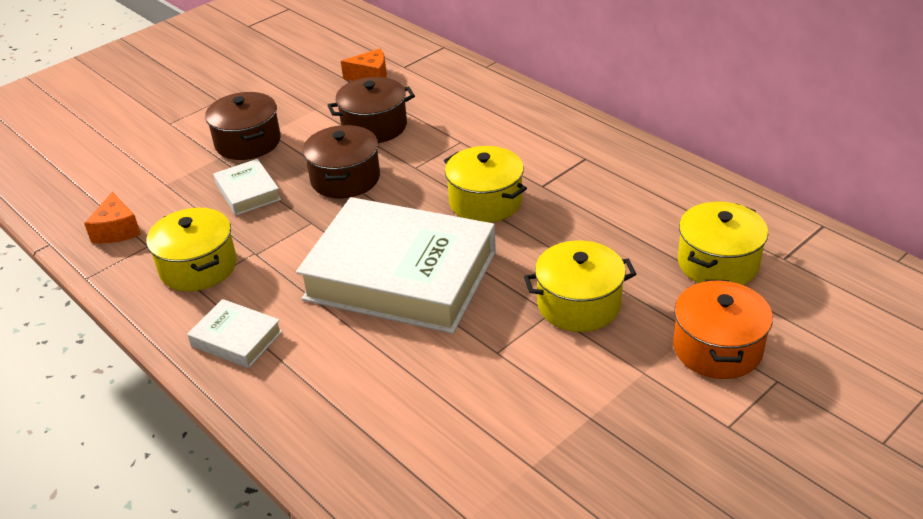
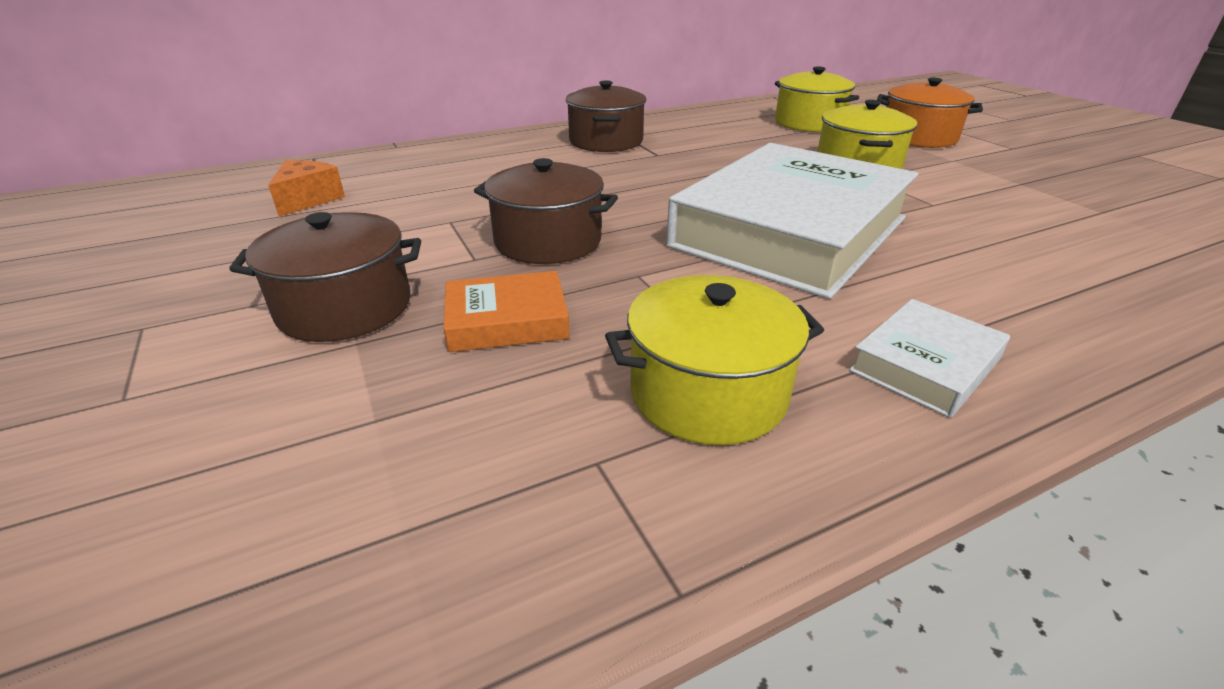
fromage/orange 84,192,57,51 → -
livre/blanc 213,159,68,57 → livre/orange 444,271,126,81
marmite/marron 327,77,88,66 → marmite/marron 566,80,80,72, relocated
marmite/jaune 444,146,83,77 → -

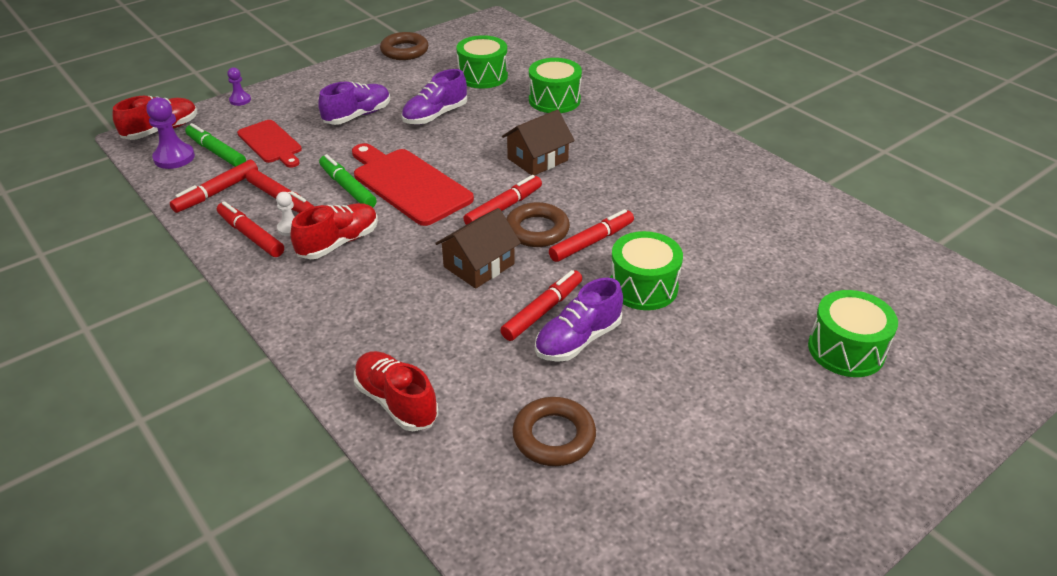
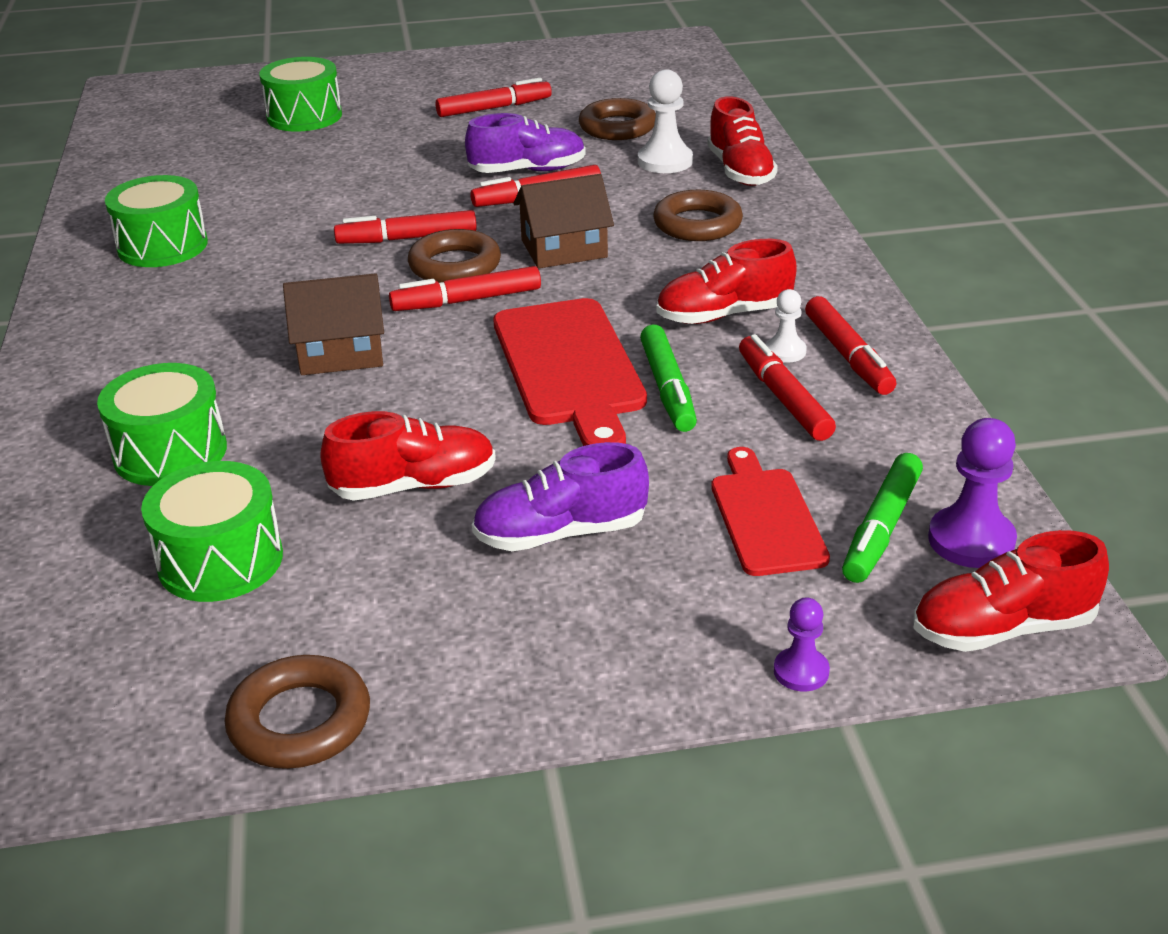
feutre/rouge 170,160,88,53 → feutre/rouge 435,78,117,39, relocated
feutre/vert 185,123,61,44 → feutre/vert 842,453,81,130, 45 degrees clockwise
chaussure/violet 401,69,66,56 → chaussure/rouge 320,411,176,90
tambour/vert 610,231,73,79 → tambour/vert 105,175,103,92, relocated
- → pion/blanc 638,69,55,104
- → anneau/marron 653,190,90,51

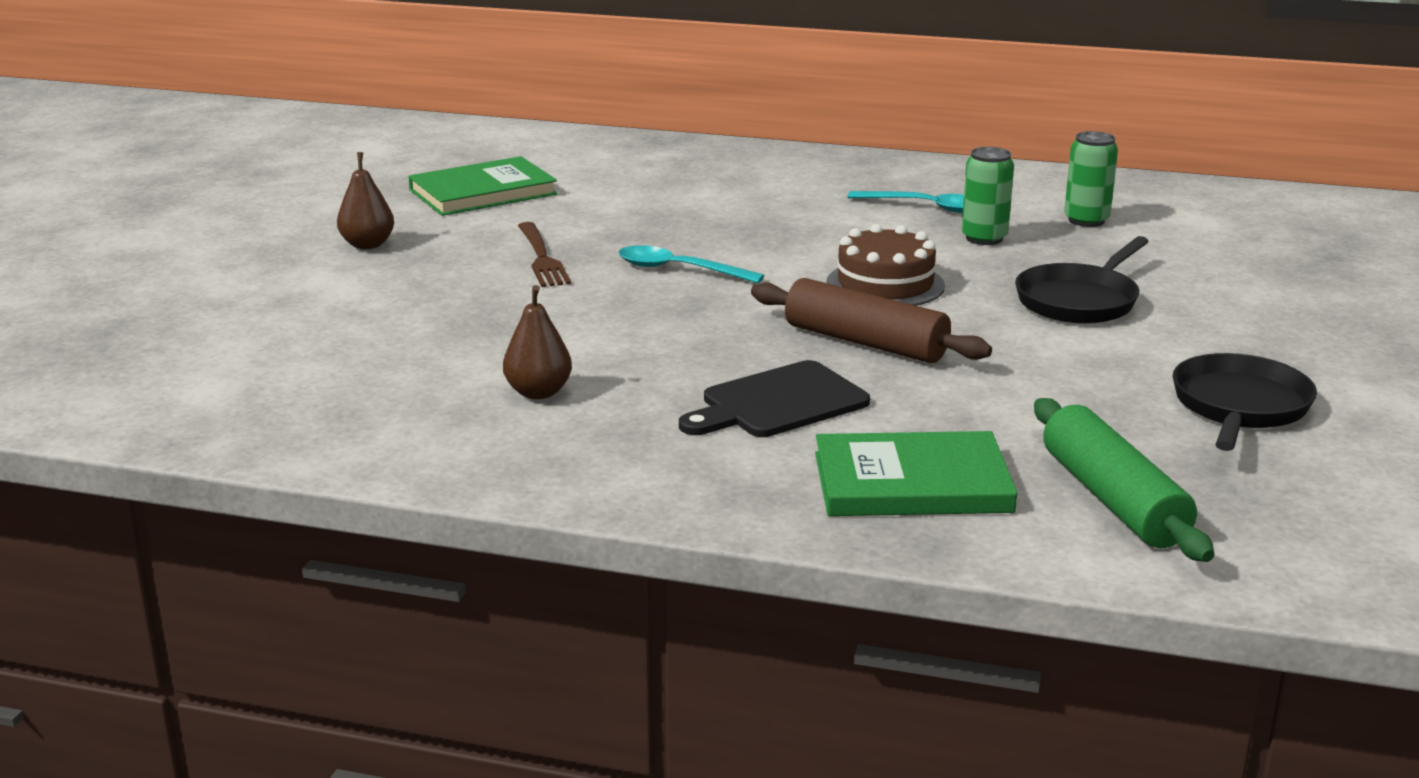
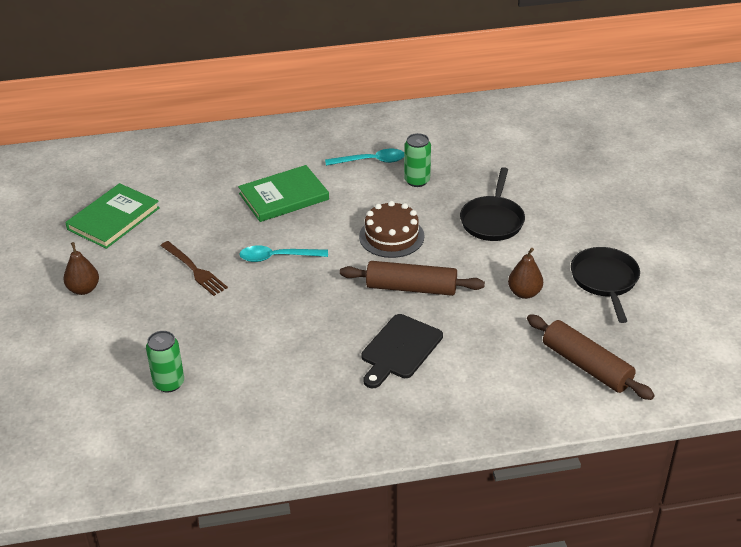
poire/marron 503,285,69,114 → poire/marron 508,248,35,51, relocated
livre/vert 815,431,202,85 → livre/vert 238,165,91,57, relocated
rouleau à pâtisserie/vert 1034,398,180,164 → rouleau à pâtisserie/marron 527,314,128,86
canette/vert 1064,131,54,96 → canette/vert 146,331,38,62, relocated

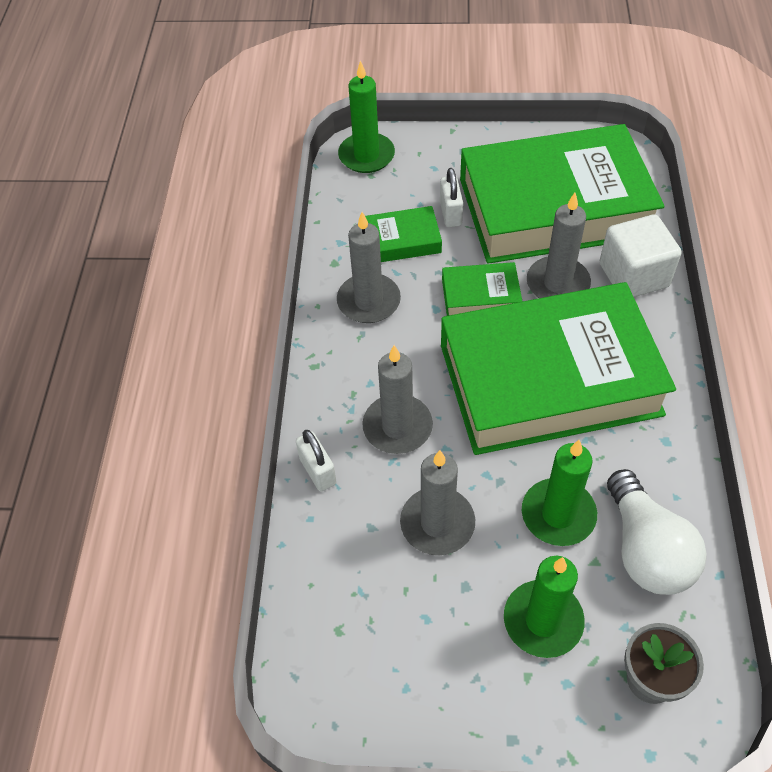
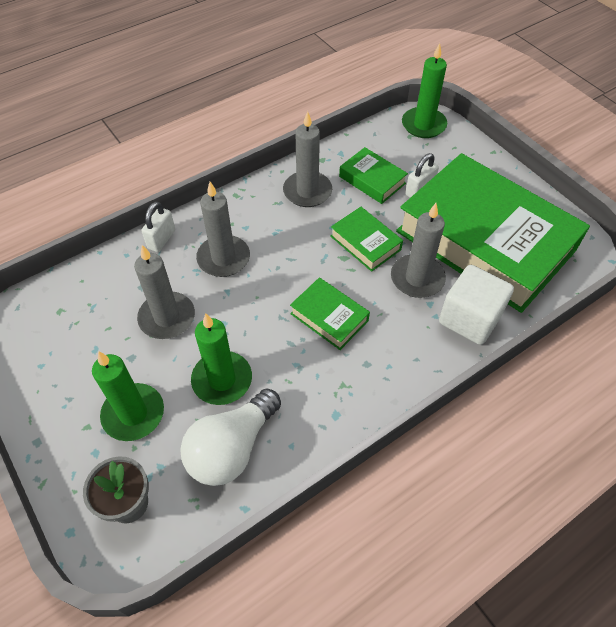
livre/vert 441,282,235,173 → livre/vert 290,277,80,73, x0.41

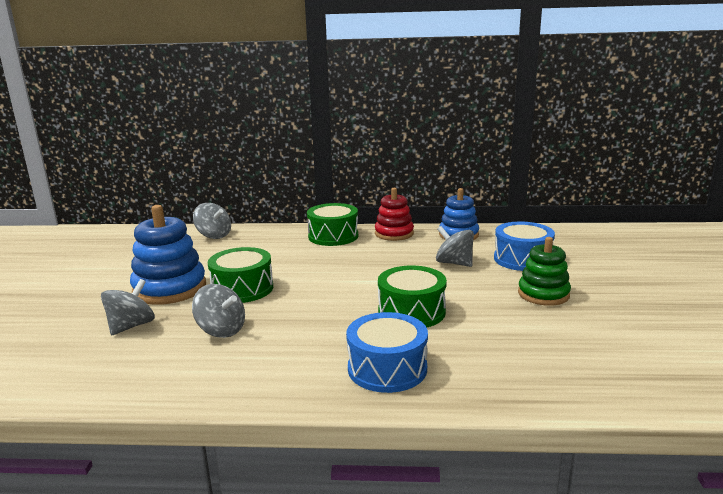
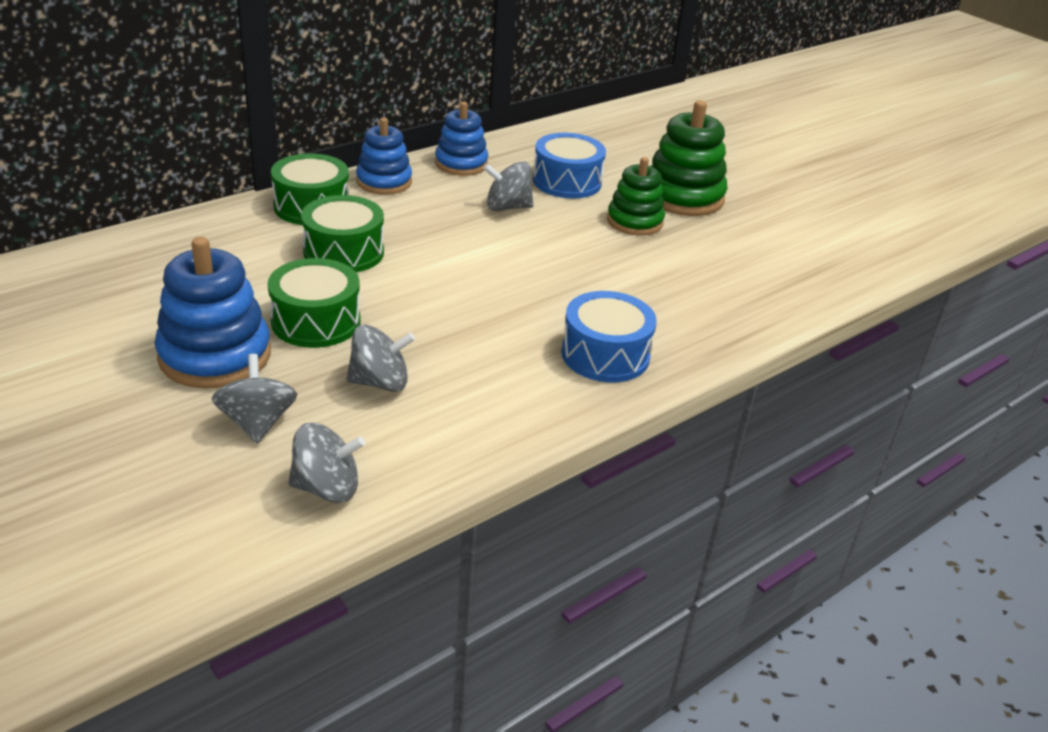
toupie/gris 193,203,38,36 → toupie/gris 288,423,77,80, relocated
jouet à empiler/rouge 375,188,39,53 → jouet à empiler/bleu 356,117,56,78
tambour/vert 378,266,69,62 → tambour/vert 301,195,83,77, relocated
- → jouet à empiler/vert 651,100,77,116

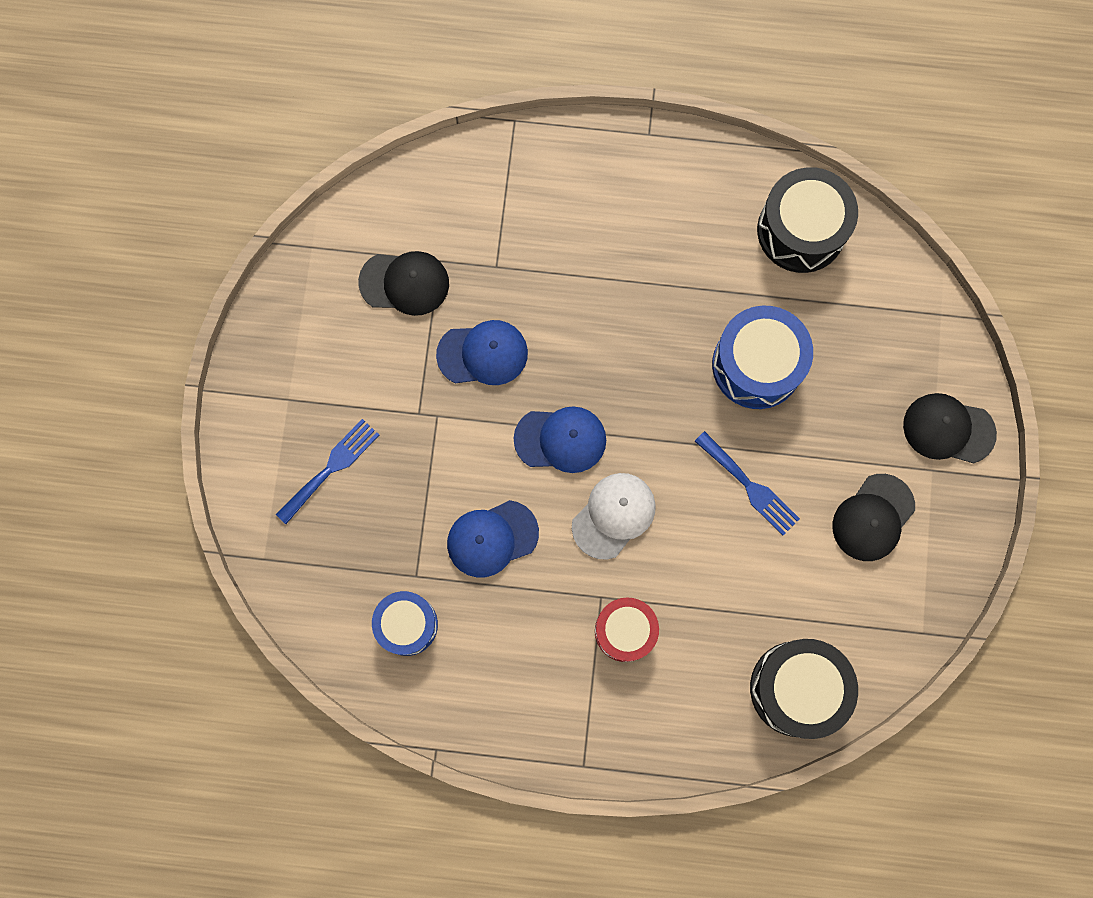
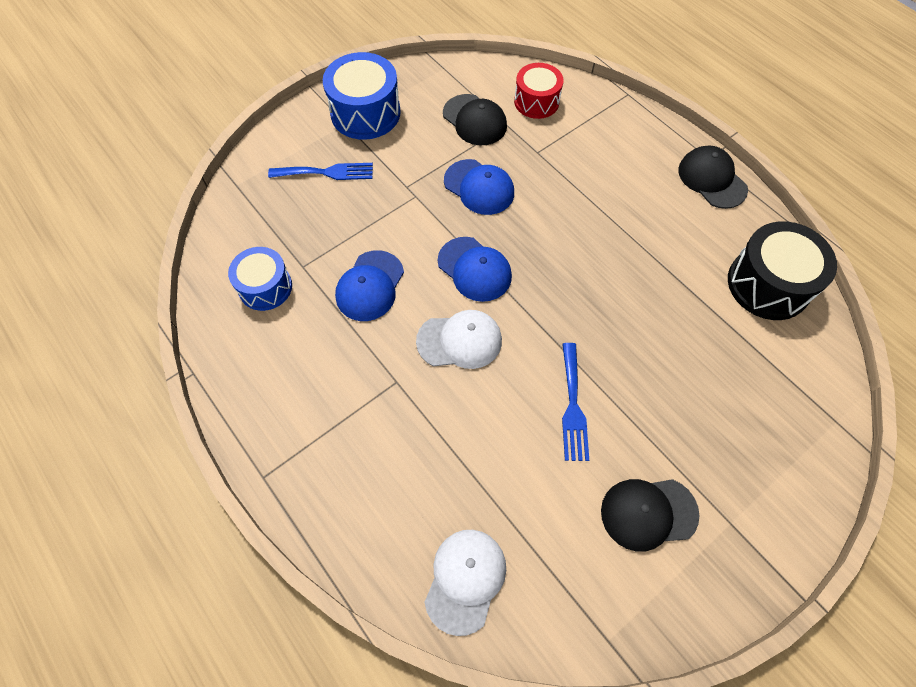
casquette/bleu 447,500,92,77 → casquette/bleu 335,250,69,71, 90 degrees counterclockwise
tambour/rouge 595,597,64,65 → tambour/rouge 514,63,49,56, relocated
tambour/bleu 712,305,101,104 → tambour/bleu 323,52,78,88, relocated
tambour/noir 750,639,108,100 → casquette/blanc 424,530,82,106
casquette/noir 903,393,94,70 → casquette/noir 678,145,70,64, relocated

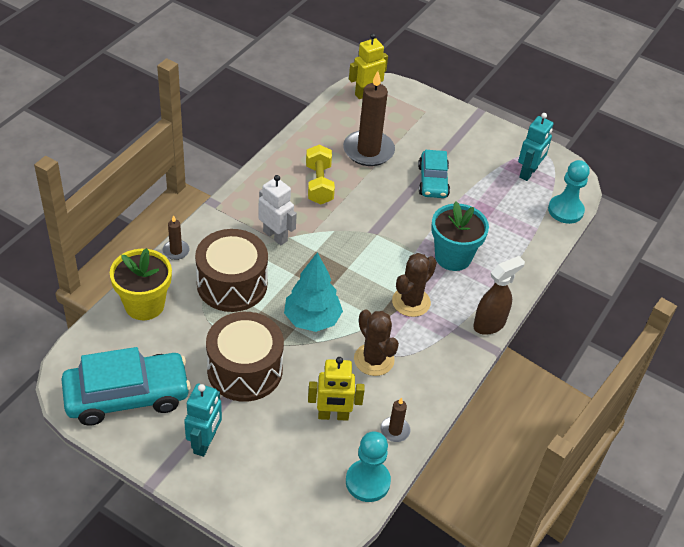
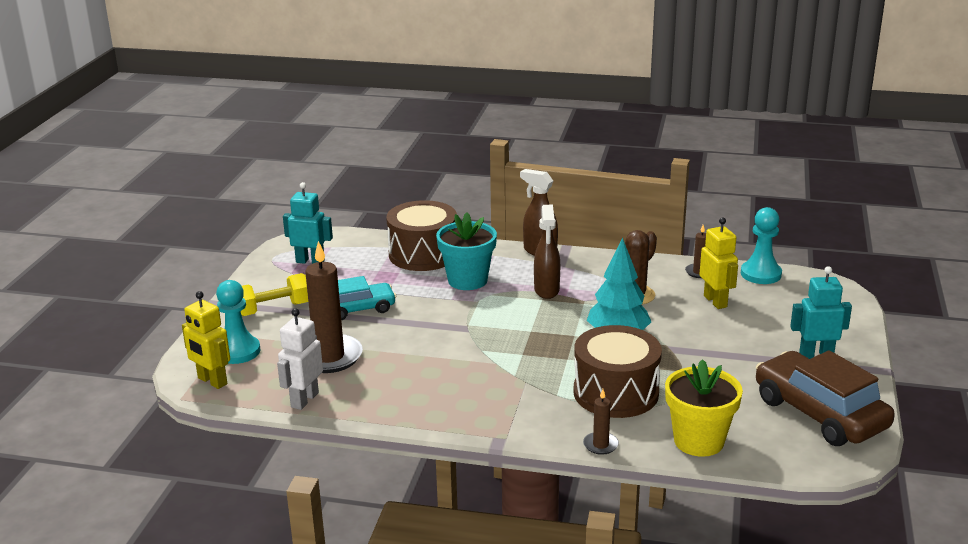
voiture/turquoise 61,347,130,79 → voiture/marron 756,350,139,96
tambour/marron 206,312,78,90 → tambour/marron 386,200,71,71, relocated
robot/blanc 258,175,39,70 → robot/blanc 277,308,46,102, relocated
haltère/jaune 306,145,29,59 → haltère/jaune 241,273,67,43, relocated
cactus/marron 392,253,45,64 → vaporisateur/marron 534,205,26,94
pion/turquoise 548,160,42,64 → pion/turquoise 216,280,45,84, relocated

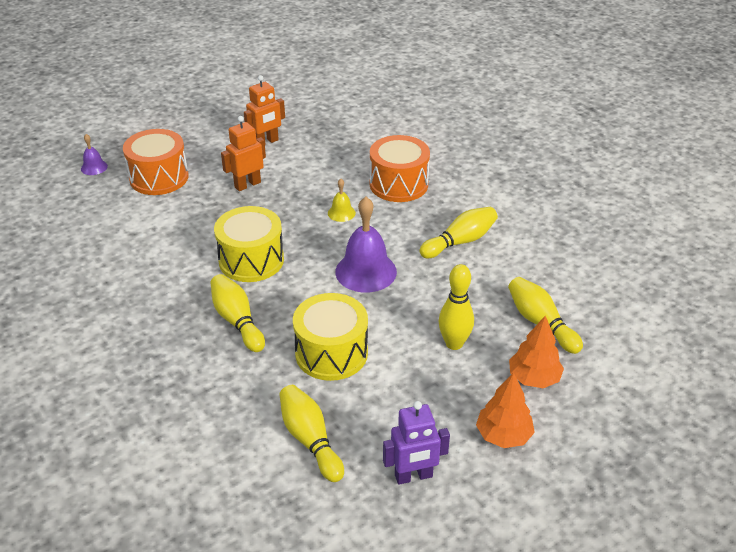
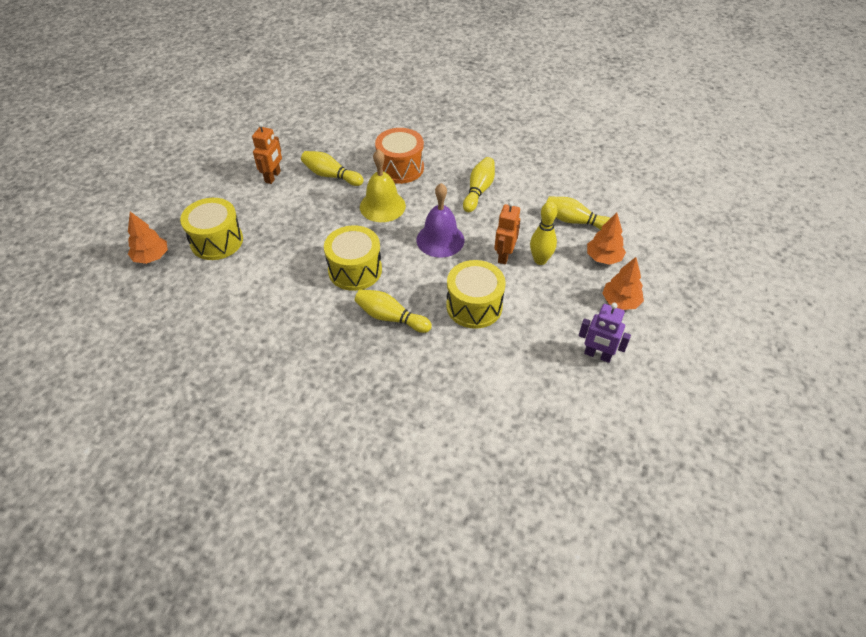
cloche/violet 81,134,27,41 → arbre/orange 128,212,40,52
tambour/orange 123,129,66,66 → tambour/jaune 180,198,63,62
robot/orange 221,116,45,75 → robot/orange 494,201,26,63, relocated
quille/jaune 279,385,65,97 → quille/jaune 301,151,63,35, relocated
cloche/jaune 328,179,28,43 → cloche/jaune 360,149,46,73, x2.04
robot/violet 383,401,67,84 → robot/violet 579,303,52,60, 75 degrees clockwise

